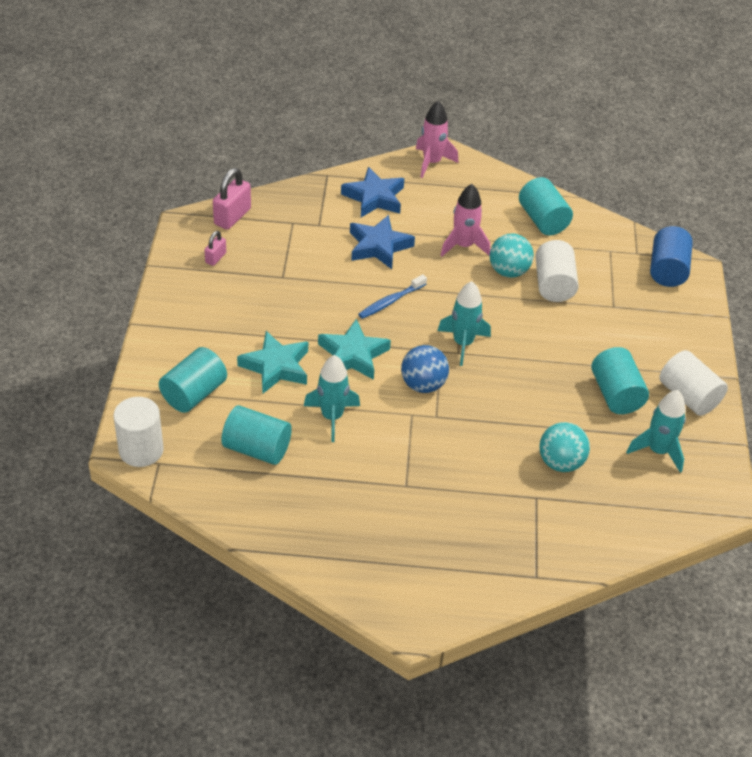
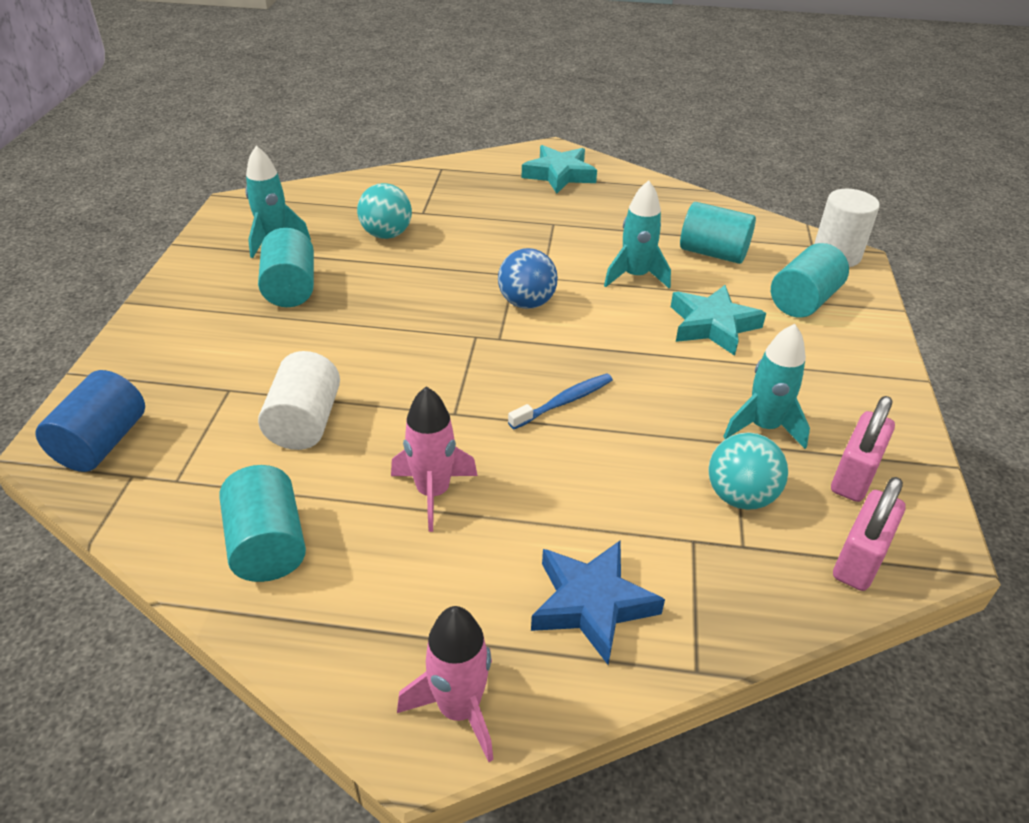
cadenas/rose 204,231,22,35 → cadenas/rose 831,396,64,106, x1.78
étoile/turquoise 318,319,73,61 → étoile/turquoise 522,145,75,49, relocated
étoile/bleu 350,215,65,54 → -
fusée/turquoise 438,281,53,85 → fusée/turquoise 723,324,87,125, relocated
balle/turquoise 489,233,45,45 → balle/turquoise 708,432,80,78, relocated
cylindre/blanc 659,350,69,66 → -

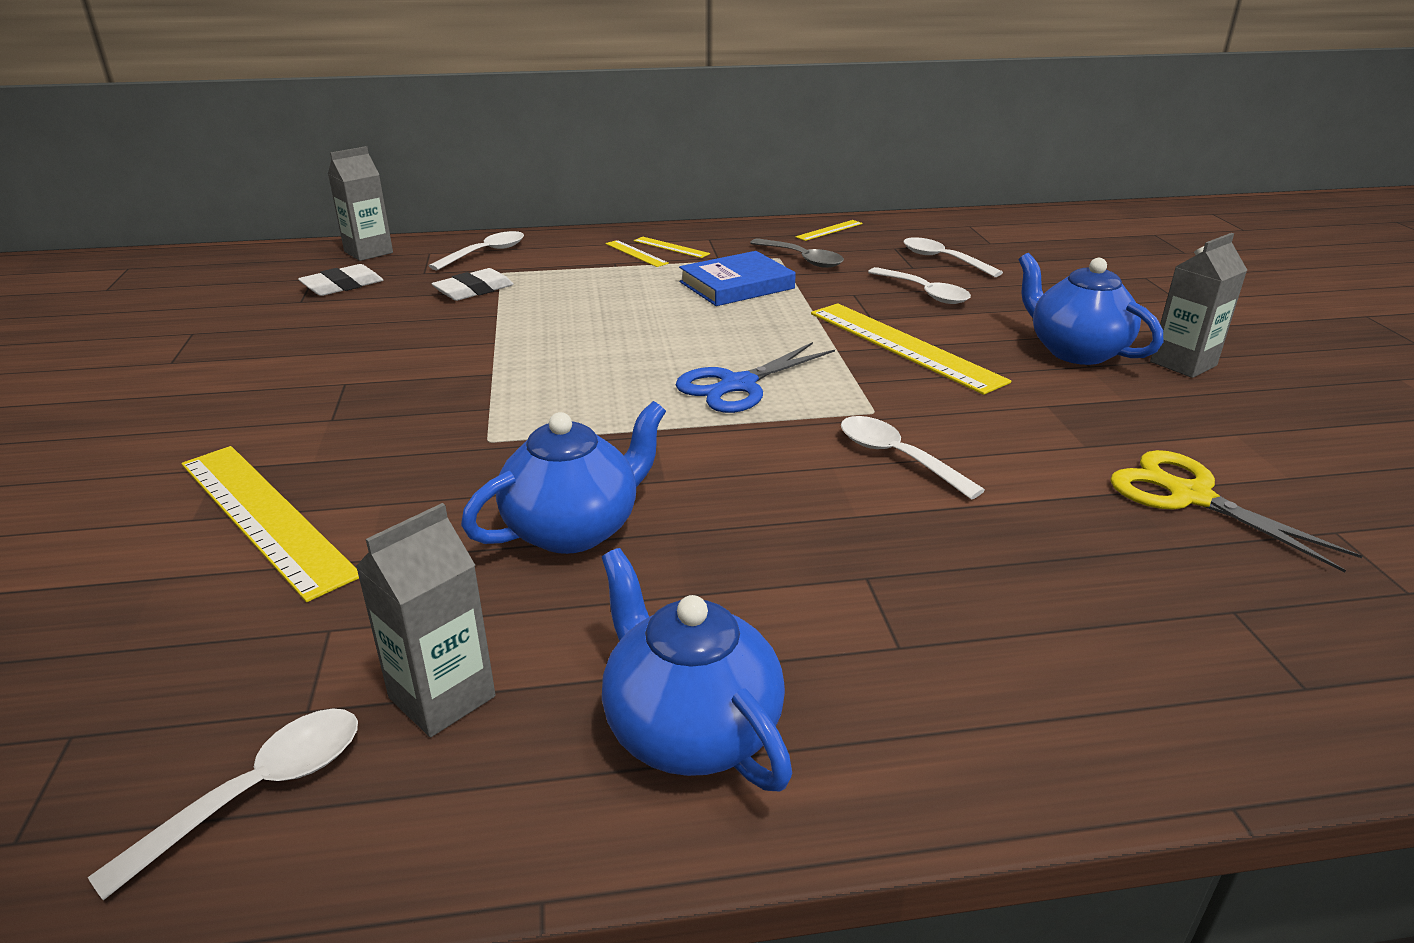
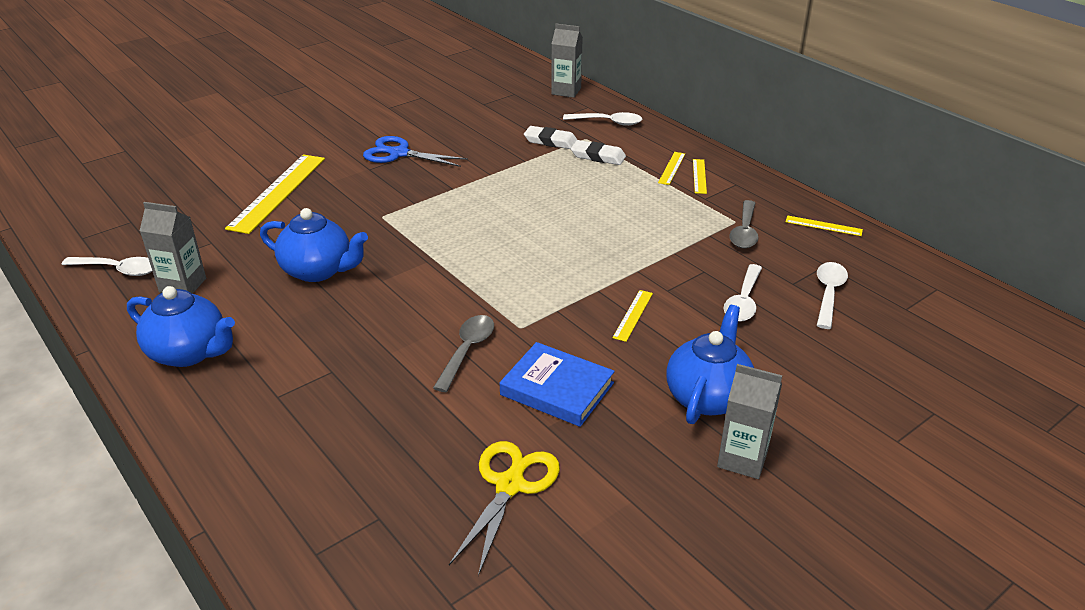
gomme/blanc 298,264,85,32 → gomme/blanc 571,140,55,25, relocated
théière/bleu 602,548,190,244 → théière/bleu 127,286,108,81, 90 degrees clockwise
ciseaux/bleu 676,342,159,71 → ciseaux/bleu 363,136,105,31, relocated
livre/bleu 679,251,117,55 → livre/bleu 500,342,115,85, relocated
règle/jaune 811,303,200,92 → règle/jaune 612,290,41,52, x0.46
cuillère/blanc 841,416,144,84 → cuillère/gris 433,315,61,77

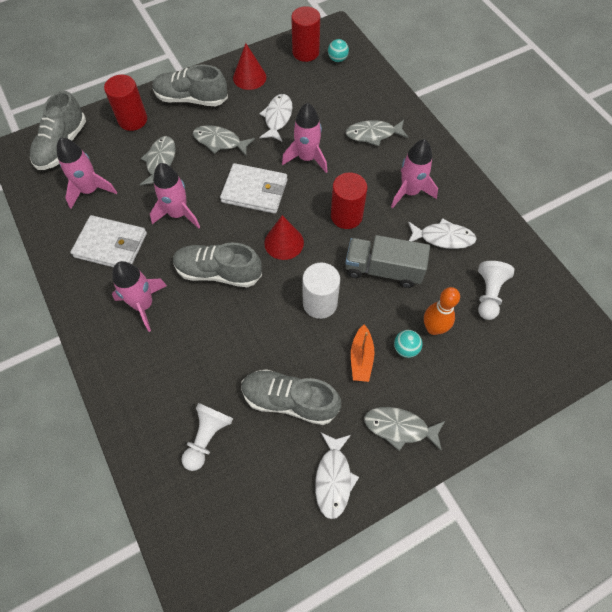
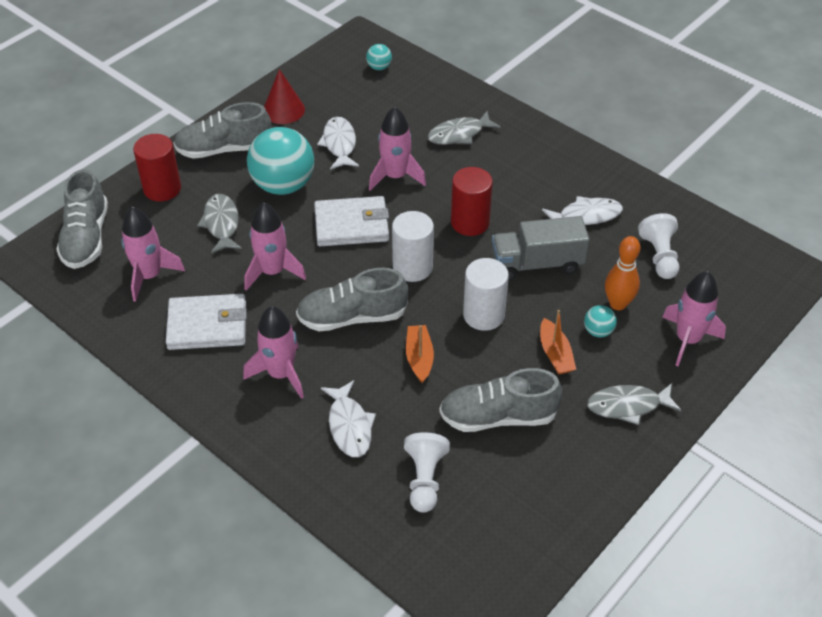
poisson/gris 193,125,62,31 → balle/turquoise 247,127,67,68
cône/rouge 264,215,40,45 → cylindre/blanc 392,211,42,71
cylindre/rouge 291,6,29,56 → -
poisson/blanc 315,433,44,86 → poisson/blanc 321,380,55,77, relocated
fusée/rose 391,139,47,69 → fusée/rose 662,271,64,95, relocated
- → bateau/orange 406,325,28,58

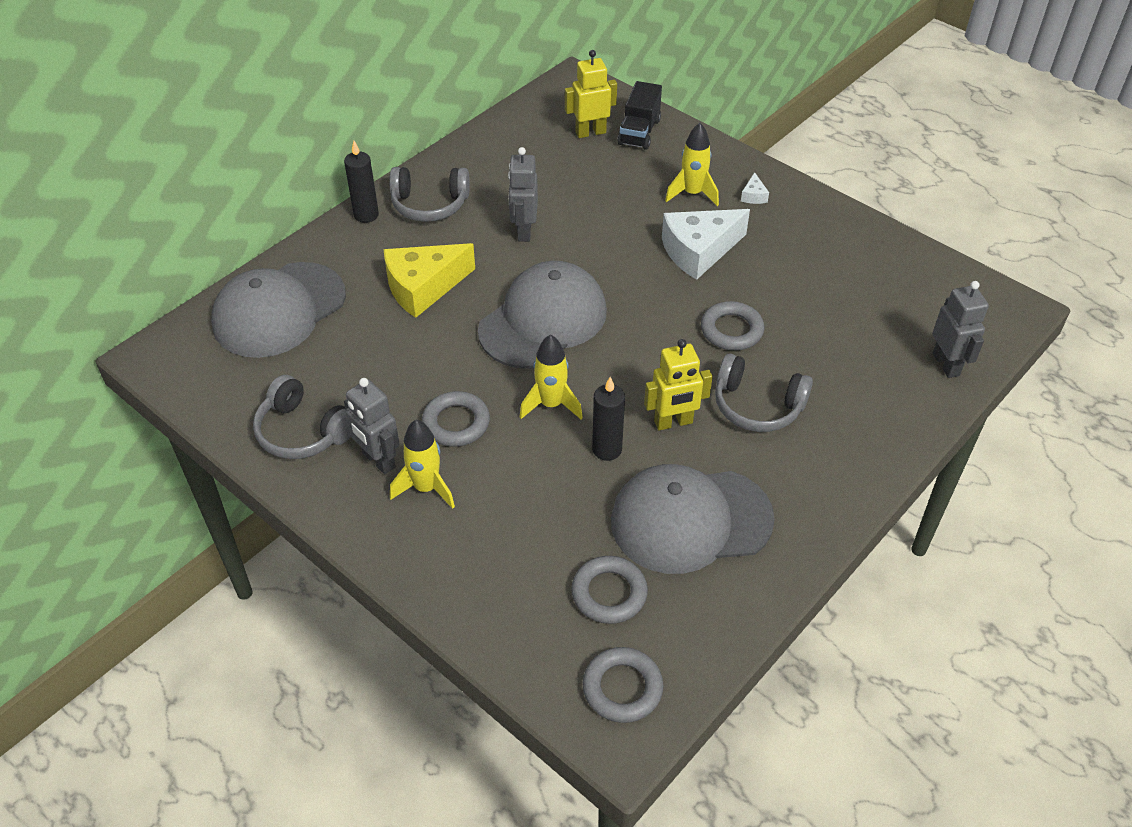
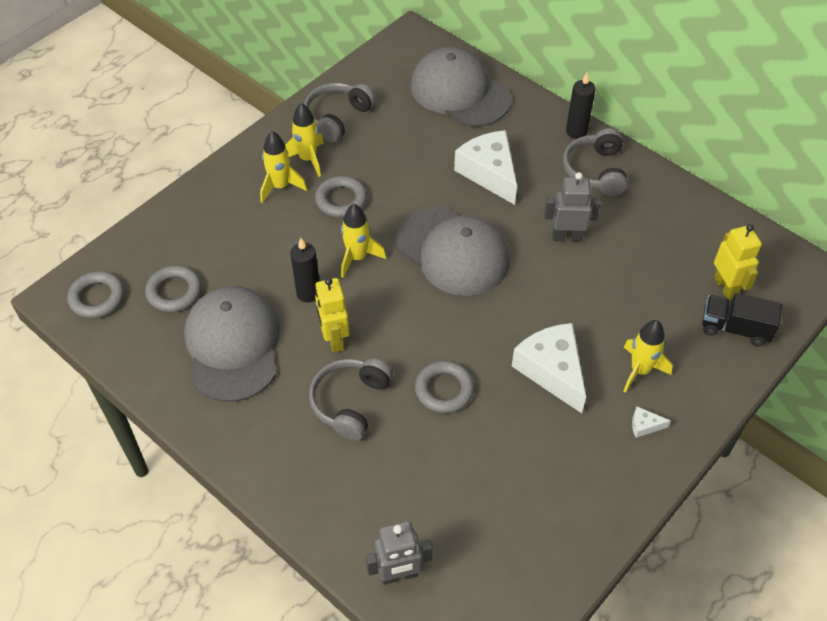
robot/gris 344,378,56,96 → fusée/jaune 285,103,39,74
fromage/jaune 384,243,91,75 → fromage/blanc 454,130,63,75

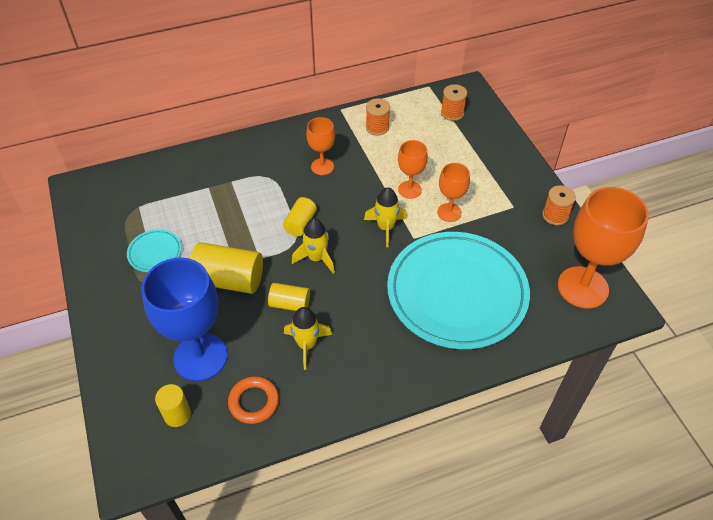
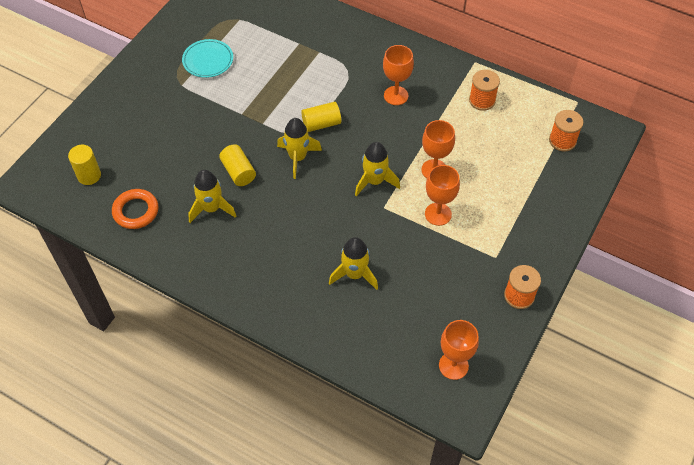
verre à pied/bleu 141,257,87,124 → -
cylindre/jaune 190,242,73,52 → -
assiette/turquoise 387,232,143,117 → fusée/jaune 329,237,49,53
verre à pied/orange 558,187,91,121 → verre à pied/orange 439,320,40,60, x0.52

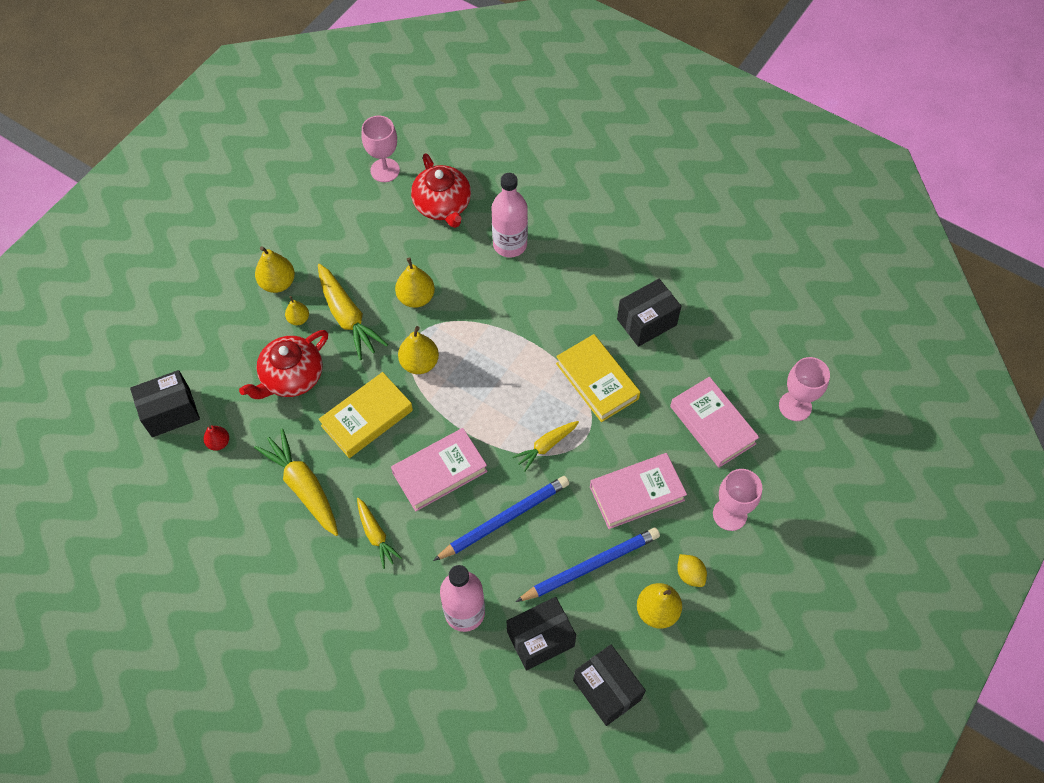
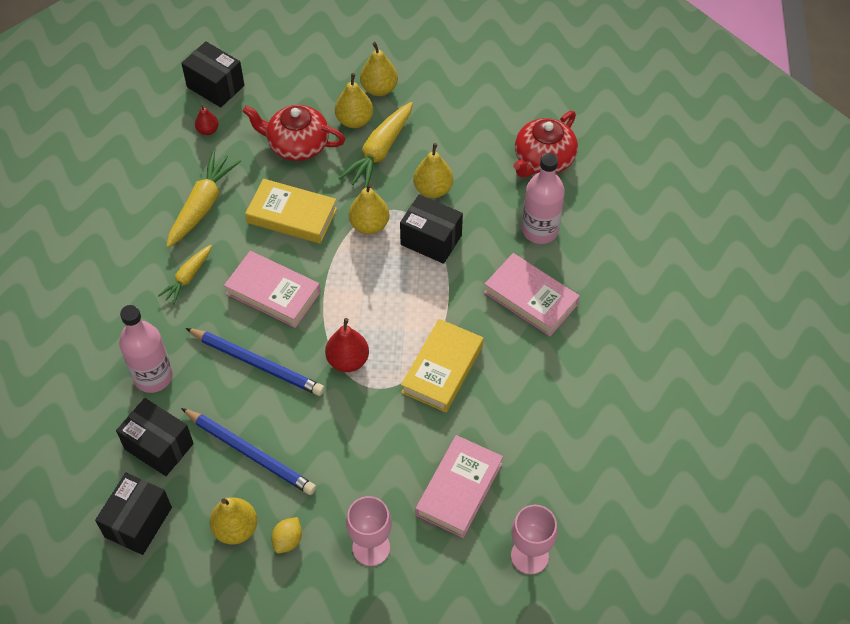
poire/jaune 285,296,24,29 → poire/jaune 335,73,38,55, x1.66
verre à pied/rose 361,116,39,66 → -
carotte/jaune 512,421,67,51 → poire/rouge 325,318,44,54
livre/rose 590,453,97,76 → livre/rose 484,253,96,83, relocated
boîte/noir 617,279,64,68 → boîte/noir 400,194,63,70, relocated

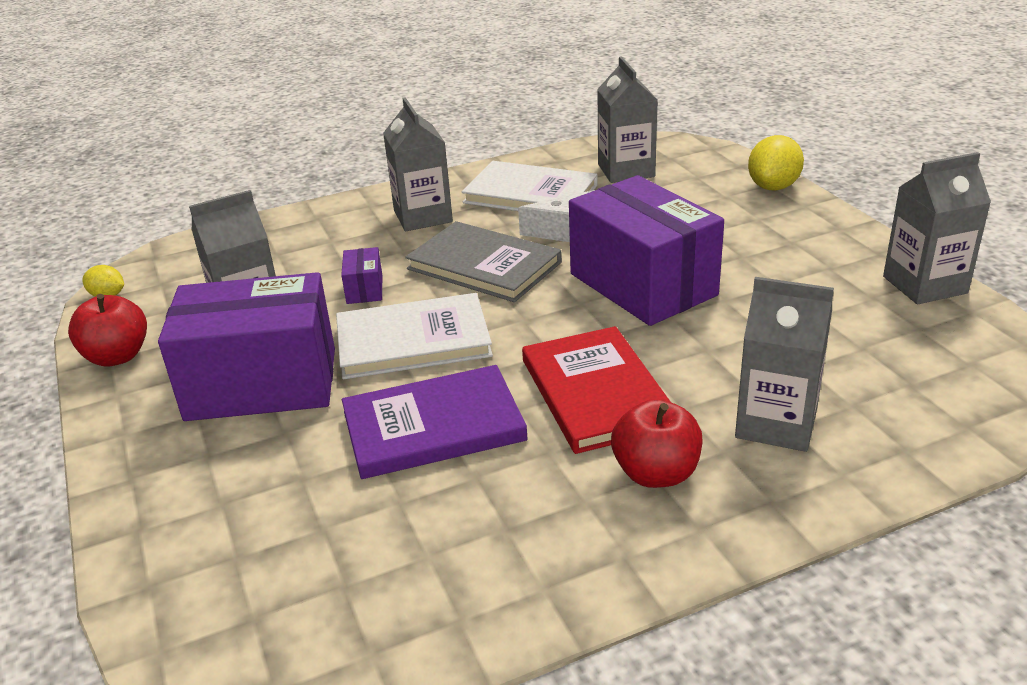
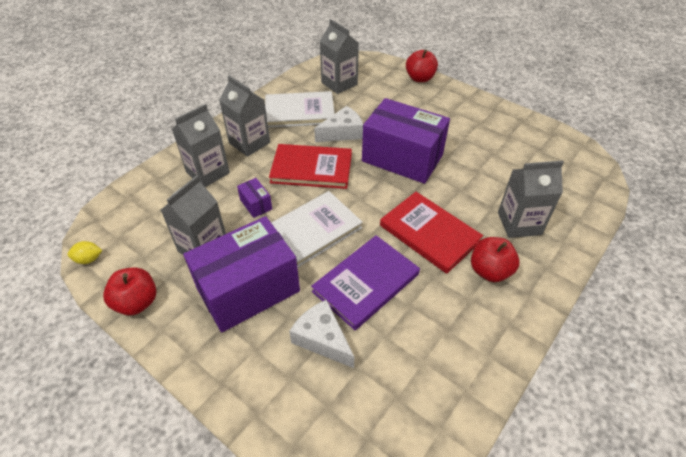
livre/gris 405,221,157,81 → livre/rouge 269,144,83,45
citron/jaune 748,135,56,55 → pomme/rouge 406,49,32,33
brique de lait/gris 883,152,108,152 → brique de lait/gris 172,104,58,83, relocated
- → fromage/blanc 289,300,65,68

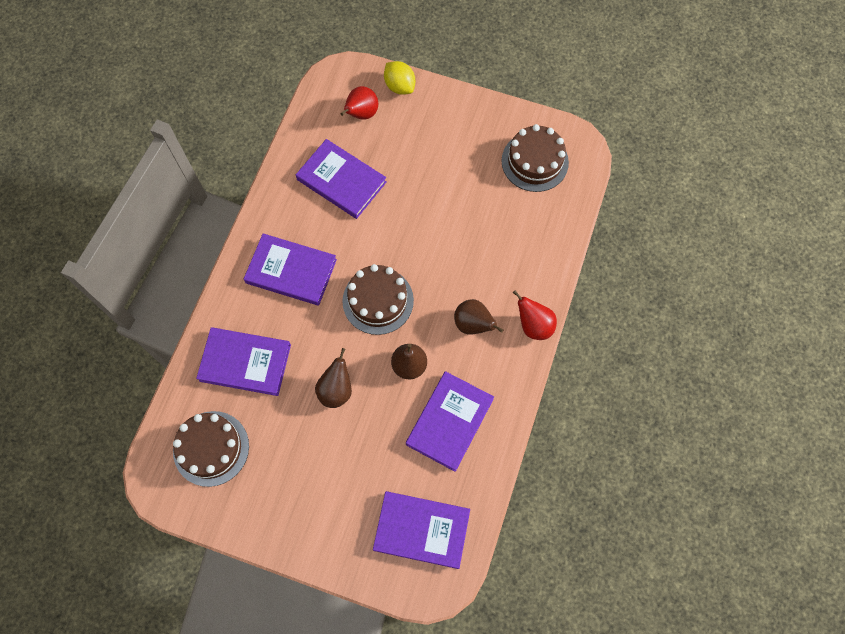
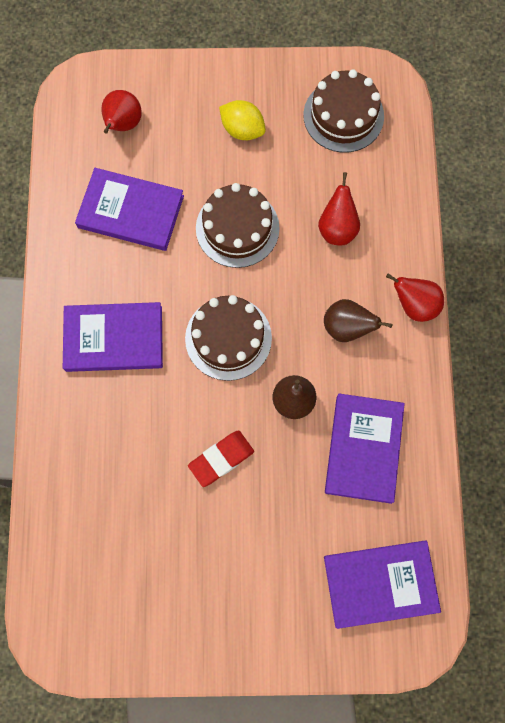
gâteau/marron 173,411,76,76 → gâteau/marron 196,183,84,85, relocated
livre/violet 196,327,95,69 → -
poire/marron 315,348,37,60 → gomme/rouge 188,430,66,57
citron/jaune 384,61,31,34 → citron/jaune 219,100,47,40, relocated
- → poire/rouge 318,172,42,73

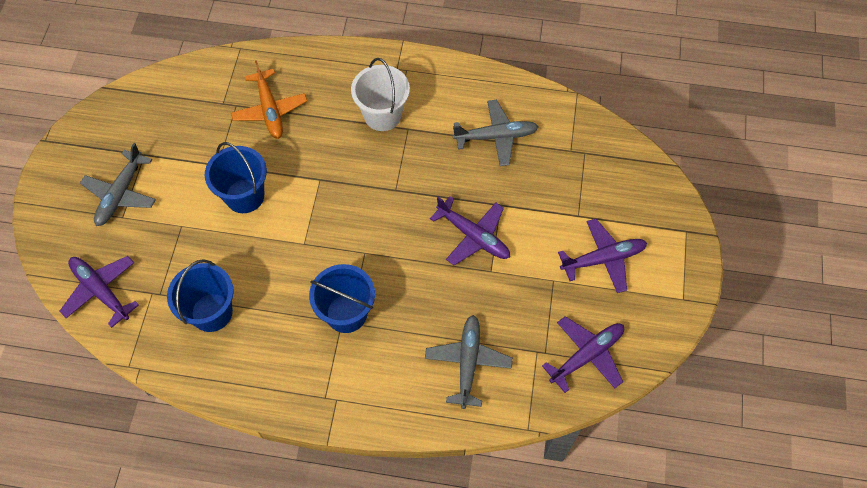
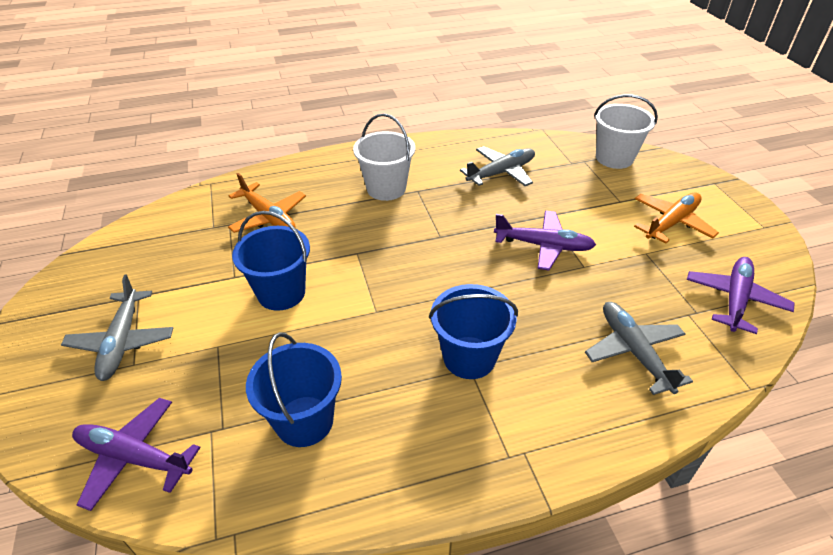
avion/violet 558,219,89,74 → avion/orange 634,193,85,51
- → seau/blanc 594,94,64,75

